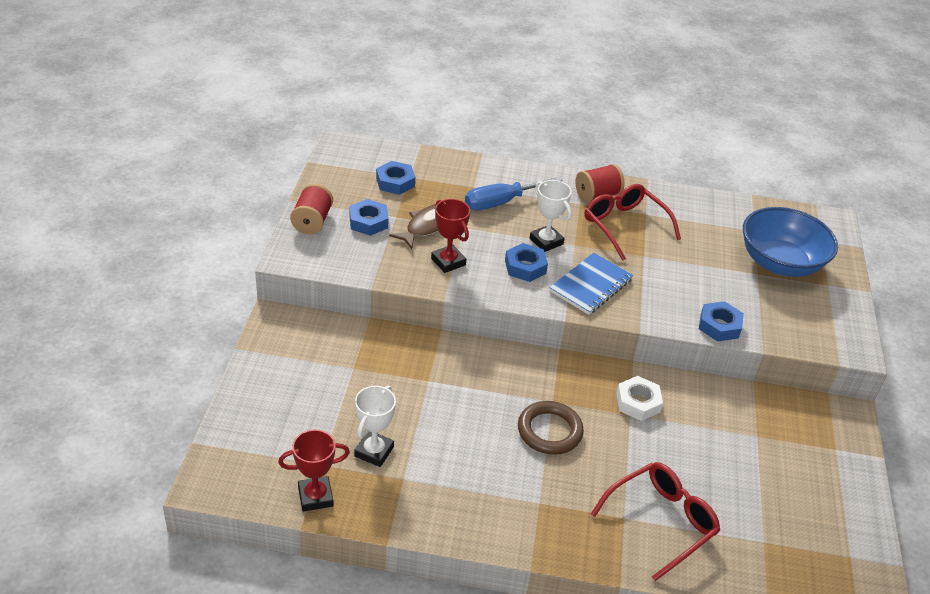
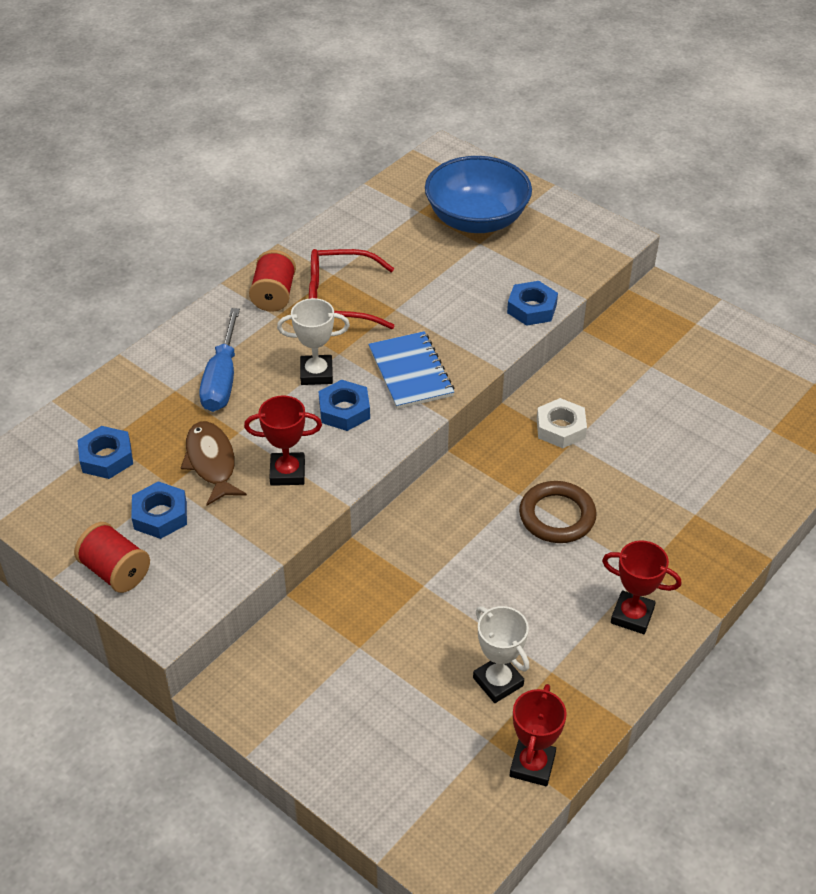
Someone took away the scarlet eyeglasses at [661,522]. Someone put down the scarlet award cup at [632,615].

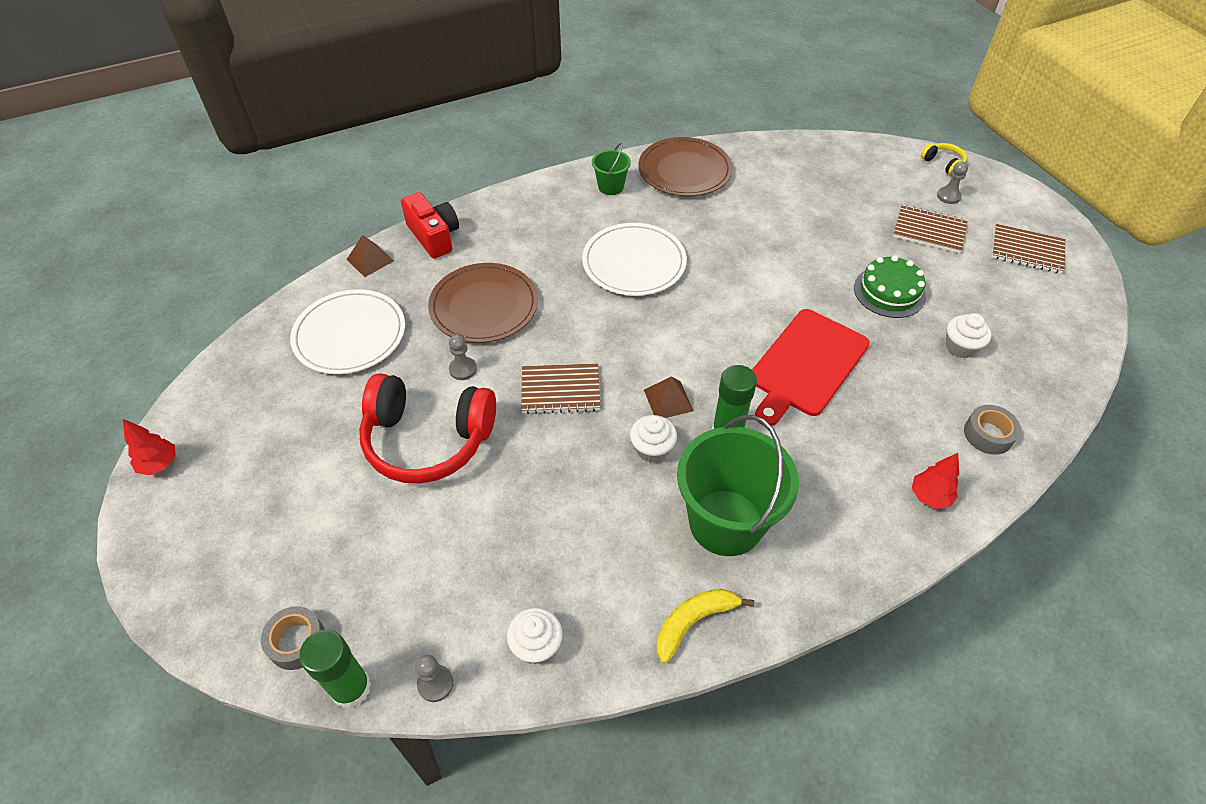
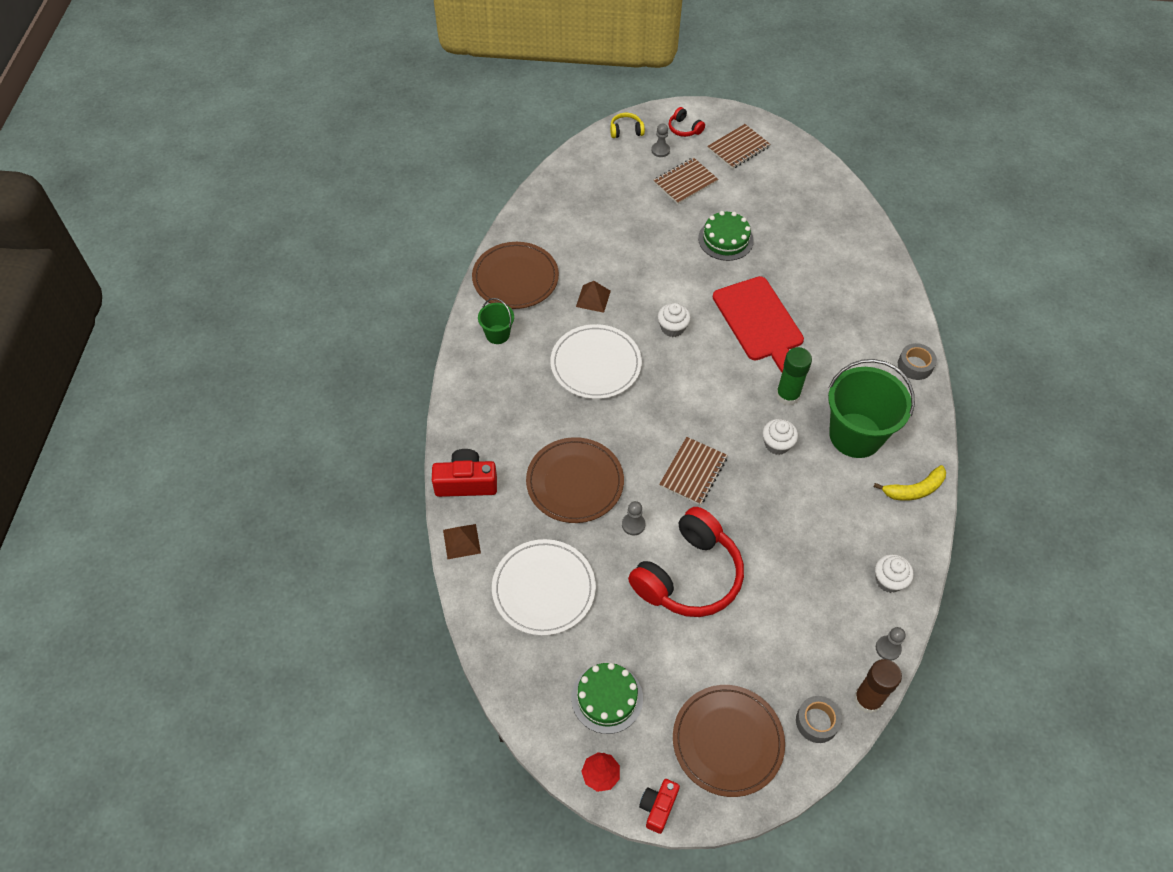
Someone repainted the emerald glue at [351,688], which became the dark brown glue at [867,699]. Someone carried the dark brown pyramid shape from [668,400] to [593,298]. Someone rotated the yellow banana at [693,622] by 105 degrees counterclockwise. Someone took away the scarlet fir tree at [929,497]. Someone carried the pure white muffin from [960,347] to [672,328]. Someone carried the grey roll of tape from [988,434] to [915,365]. Someone put down the emerald cake at [607,698]. Someone put down the scarlet camera at [658,807]. Someone put down the scarlet over-ear headphones at [684,129]. Someone put down the dark brown flat dish at [727,741].

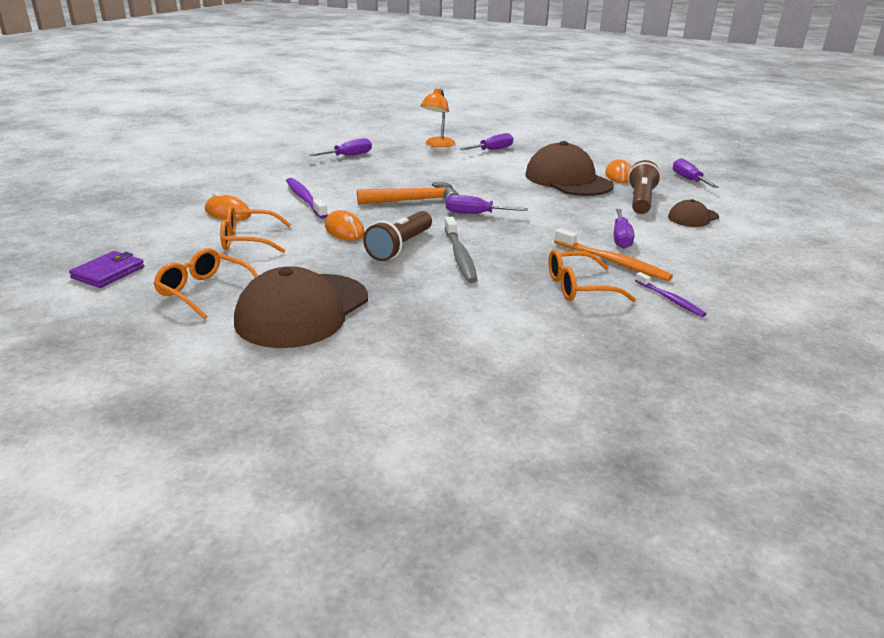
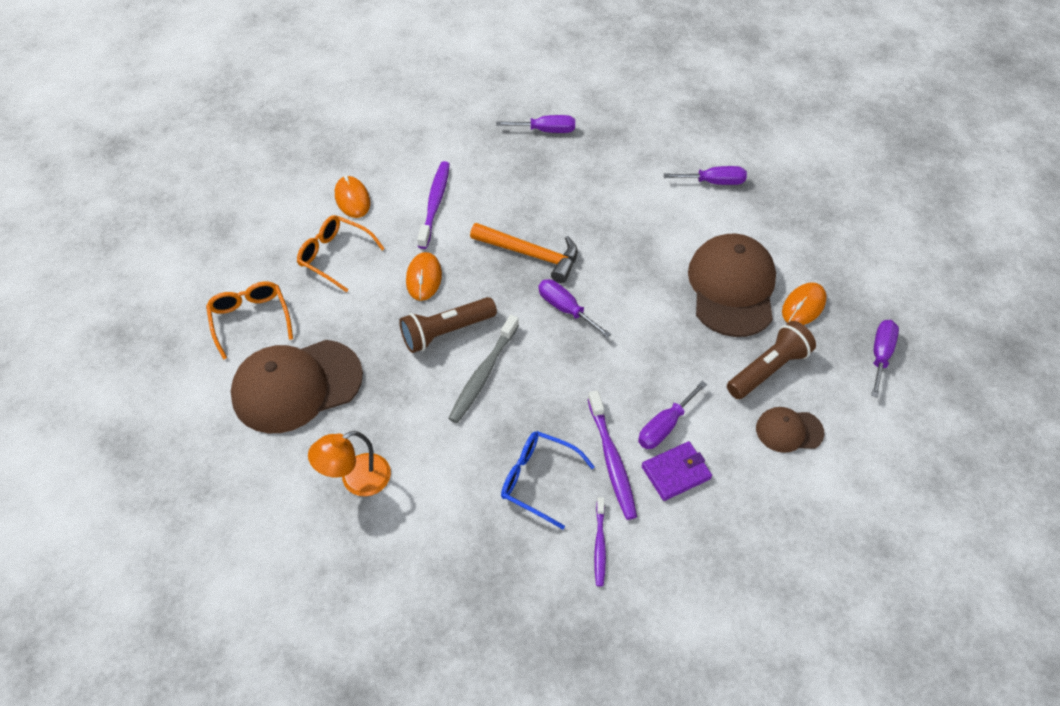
Someone carried the violet card wallet from [108,272] to [676,472]. Someone carried the orange desk lamp from [437,144] to [356,480]. Someone repainted the orange eyeglasses at [579,287], which became the blue eyeglasses at [539,480]. Someone repainted the orange tooth brush at [612,262], which became the violet tooth brush at [611,459].

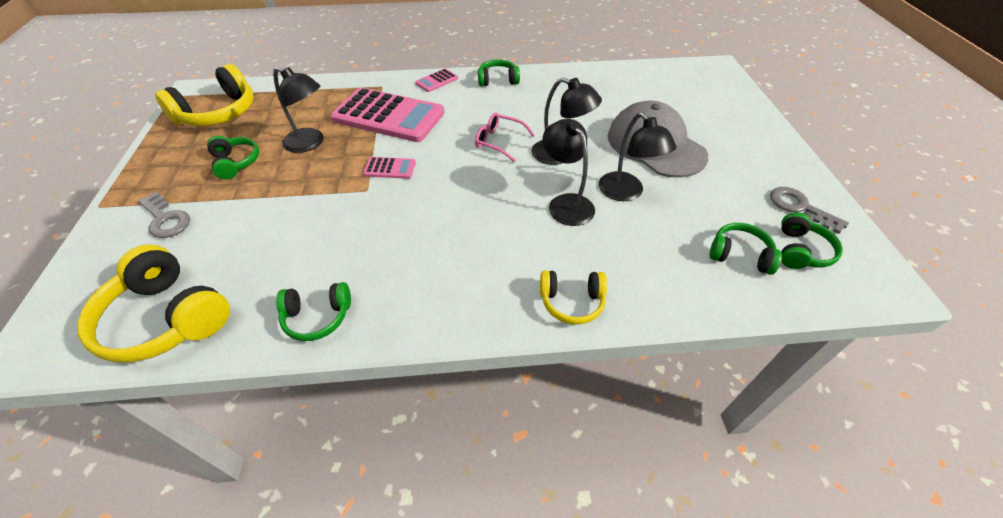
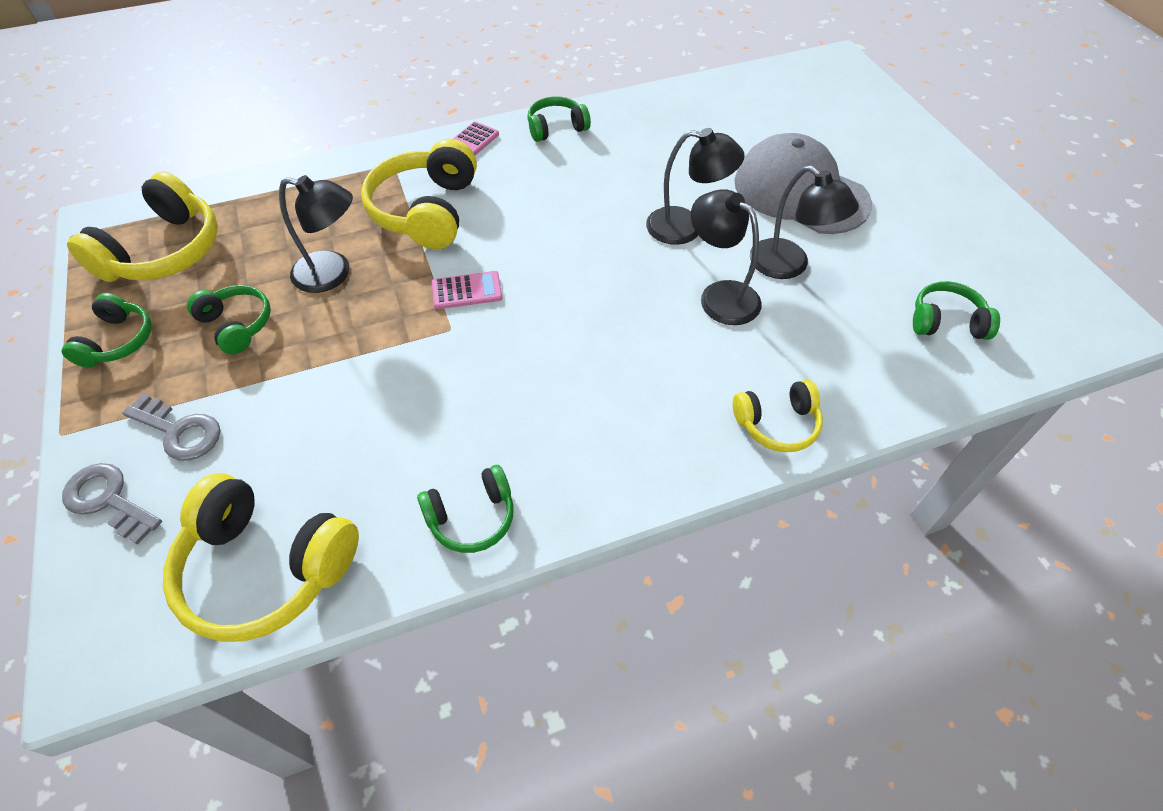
Someone swapped the rose-pink calculator at [388,116] for the yellow over-ear headphones at [426,211]. Someone took away the rose-pink eyeglasses at [499,141]. Someone carried the grey door key from [800,207] to [108,500]. Someone carried the emerald over-ear headphones from [800,251] to [118,341].

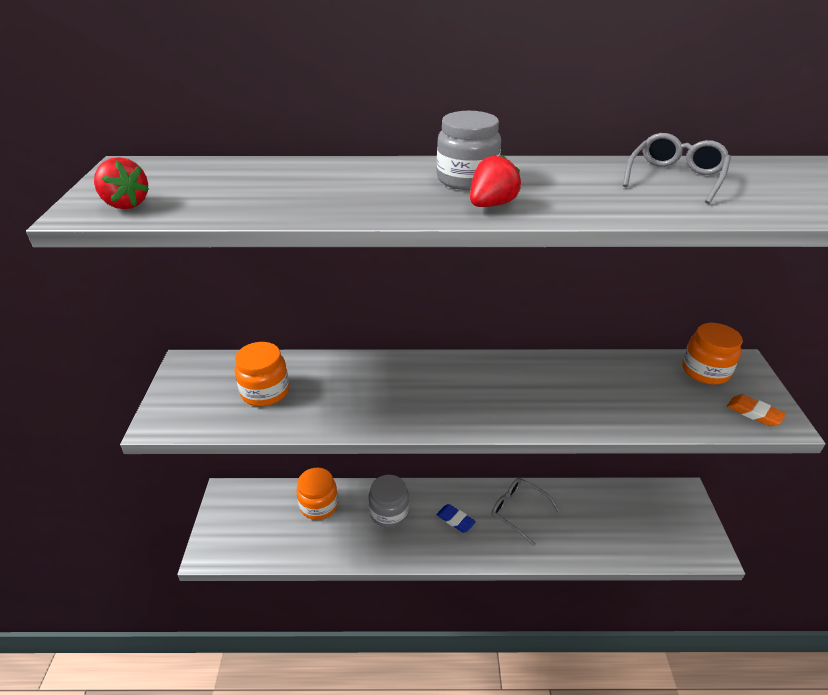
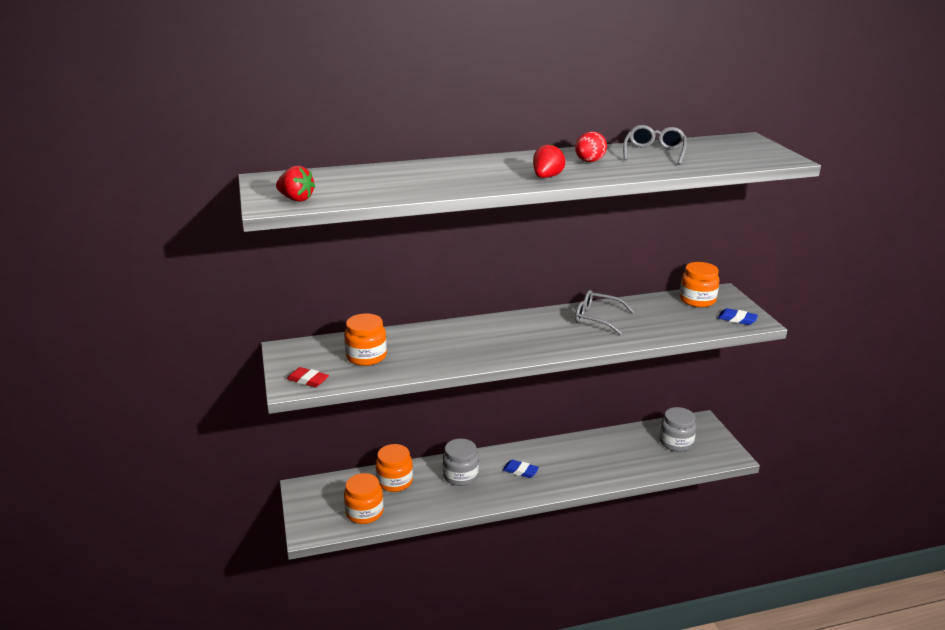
Someone carried the grey preserve jar from [467,179] to [676,442]. Someone carried the grey eyeglasses from [518,511] to [597,318]. Someone repainted the orange eraser at [754,413], which became the blue eraser at [737,319]. Someone put down the scarlet eraser at [308,380]. Someone put down the orange preserve jar at [364,512]. Someone put down the scarlet egg shape at [589,161].

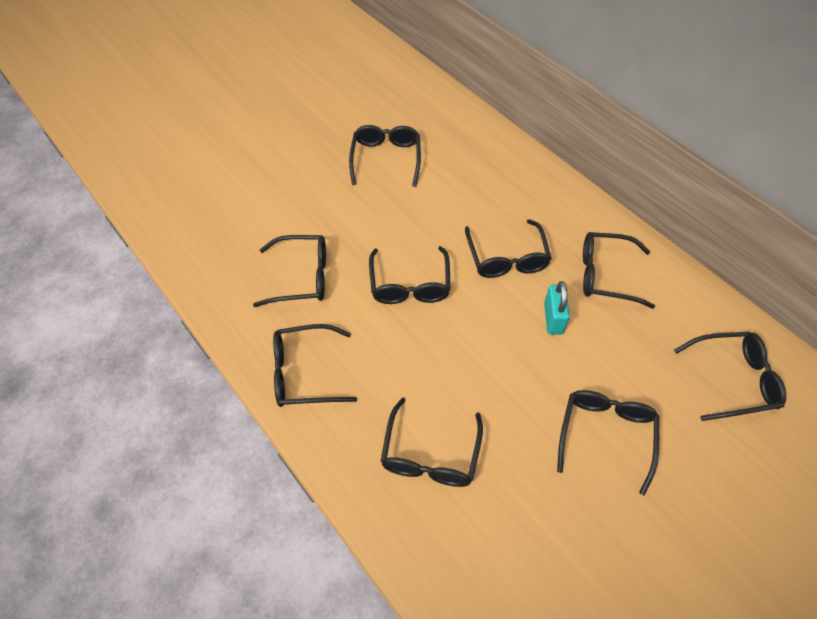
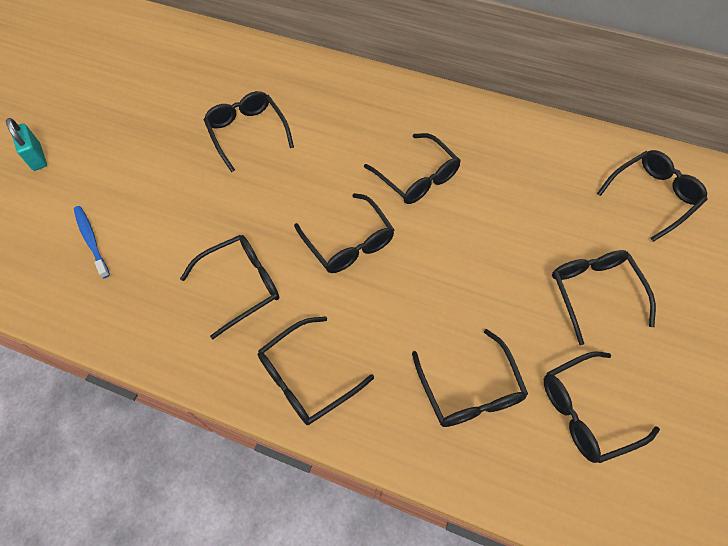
Someone carried the turquoise padlock from [553,318] to [37,157]. Someone carried the ebony eyeglasses from [606,275] to [586,411]. Someone put down the blue tooth brush at [91,240].

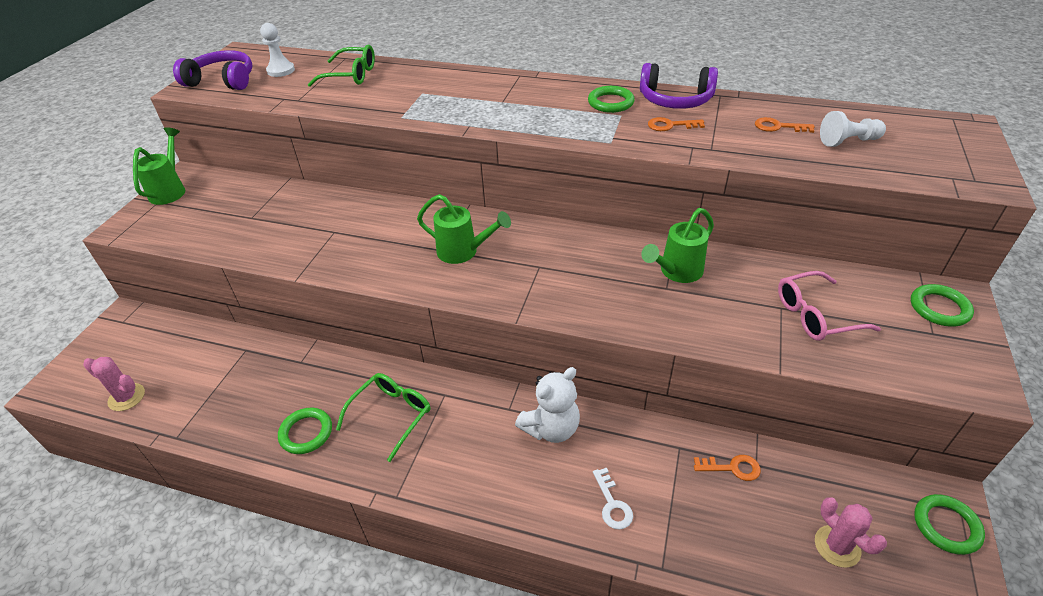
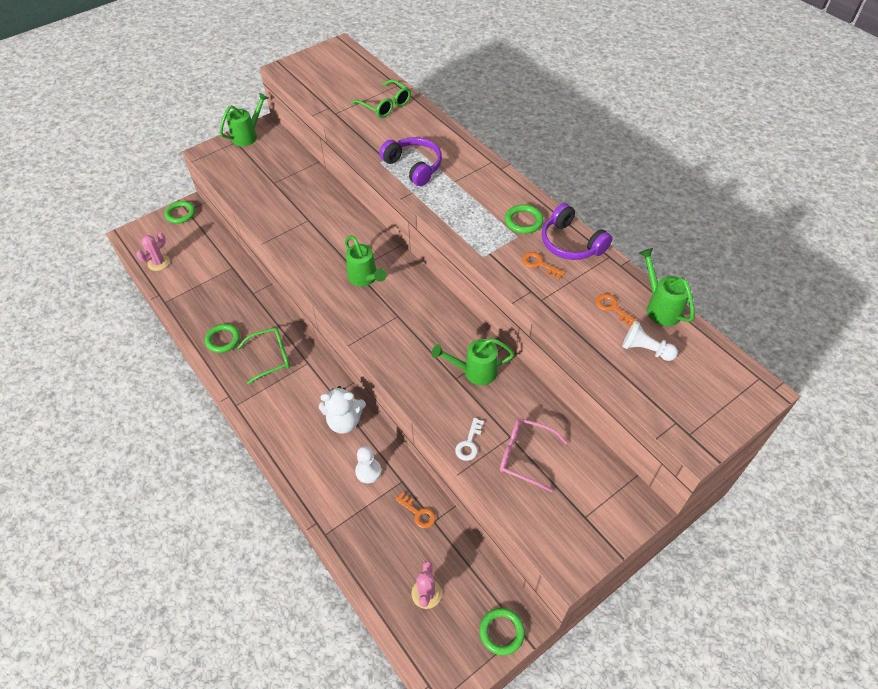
Someone rotated the rose-pink cactus at [126,397] by 75 degrees clockwise. Someone carried the violet over-ear headphones from [222,81] to [414,166]. Someone carried the pure white game pawn from [281,70] to [368,471]. Someone carried the pure white door key from [612,504] to [469,443]. Someone carried the emerald torus from [939,308] to [180,214]. Someone put down the emerald watering can at [660,307].

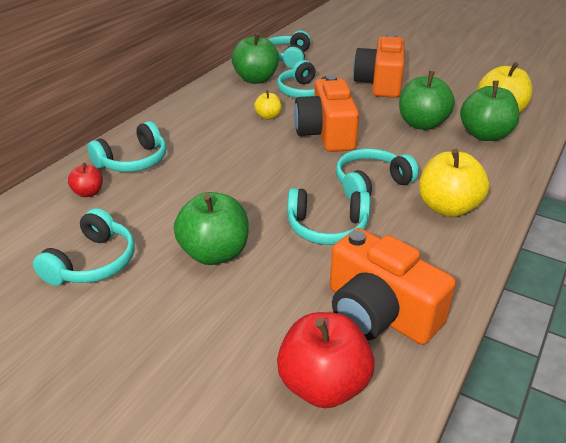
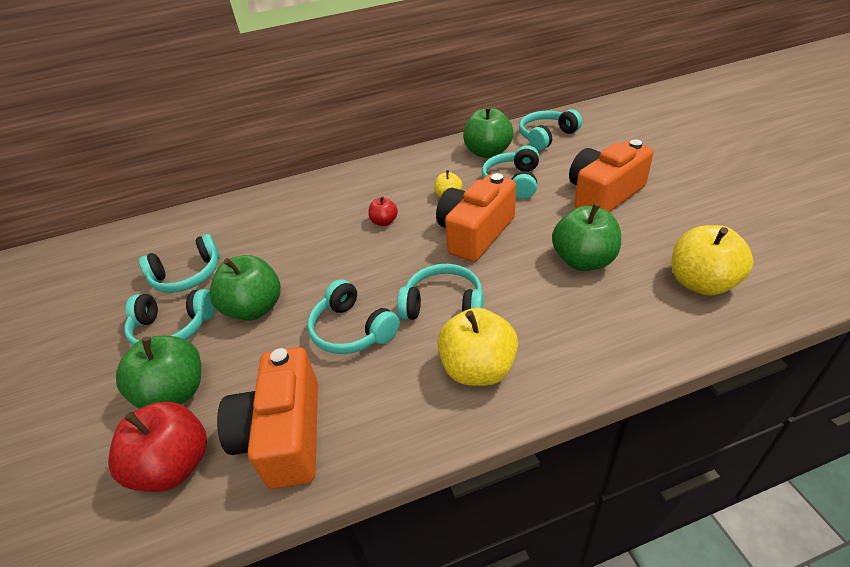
Someone carried the scarlet toy apple from [88,193] to [384,222]. Someone carried the turquoise over-ear headphones from [133,161] to [173,328]. Someone carried the emerald toy apple from [485,135] to [175,393].

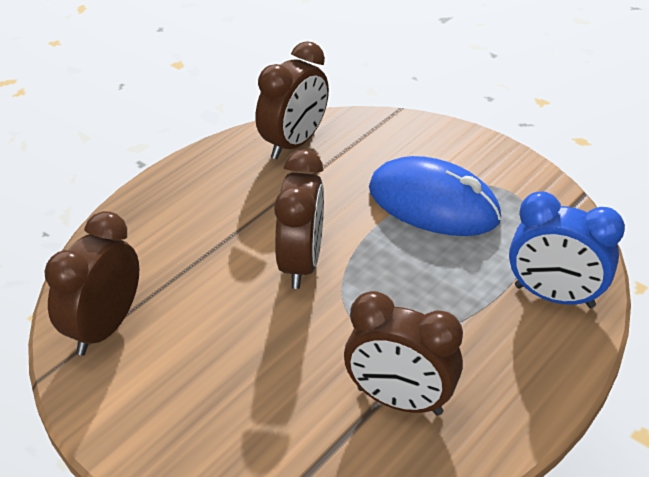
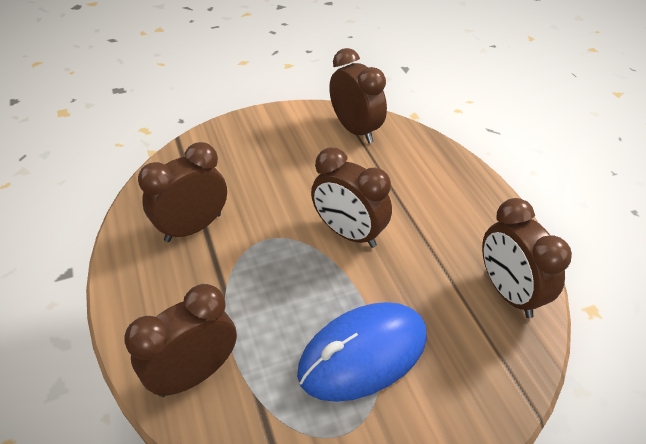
Someone repainted the blue bedside clock at [554,296], which became the dark brown bedside clock at [194,374].

